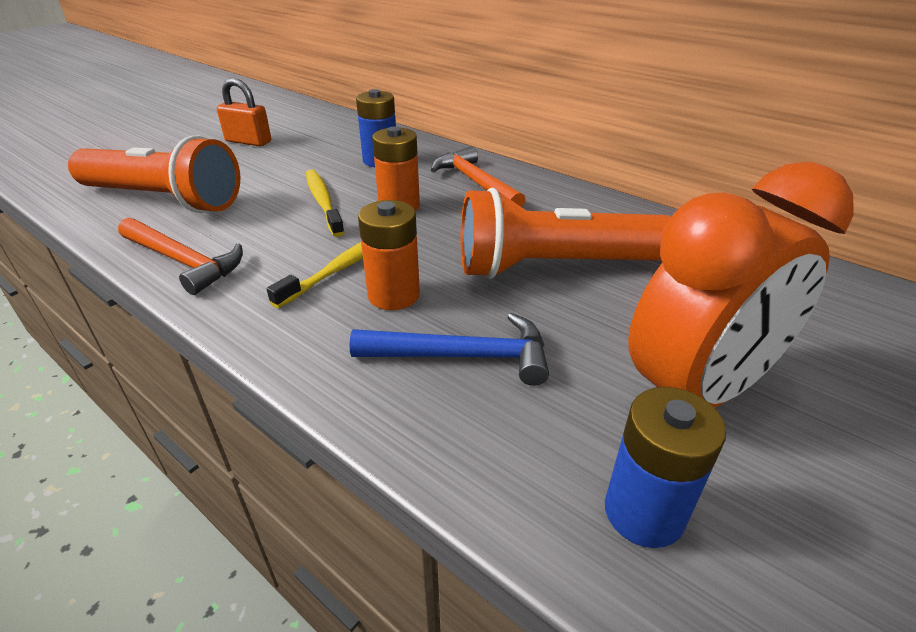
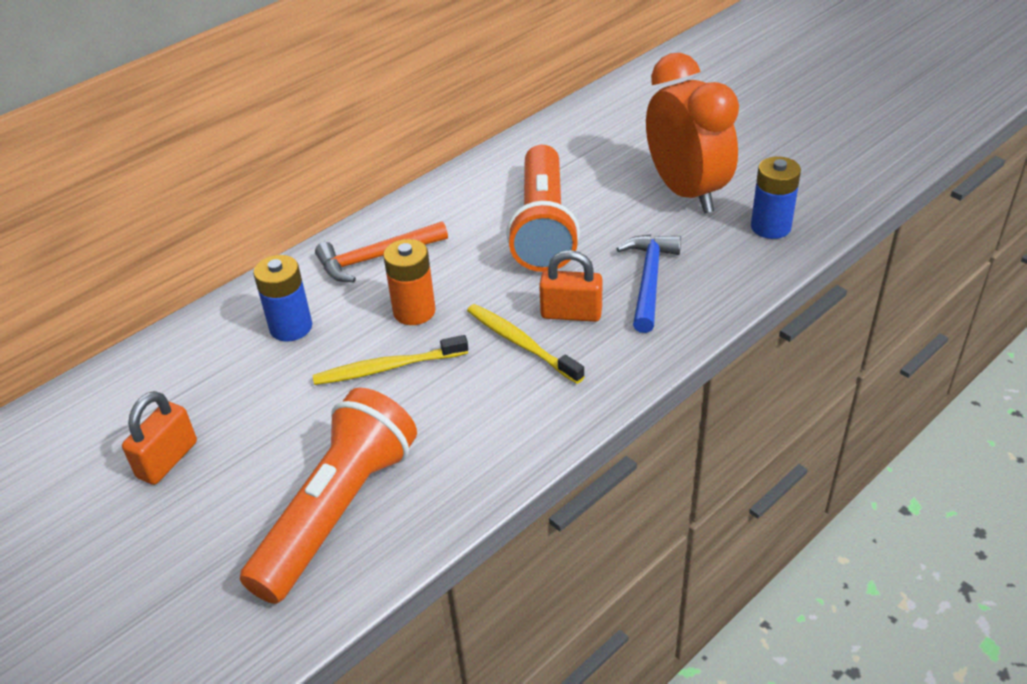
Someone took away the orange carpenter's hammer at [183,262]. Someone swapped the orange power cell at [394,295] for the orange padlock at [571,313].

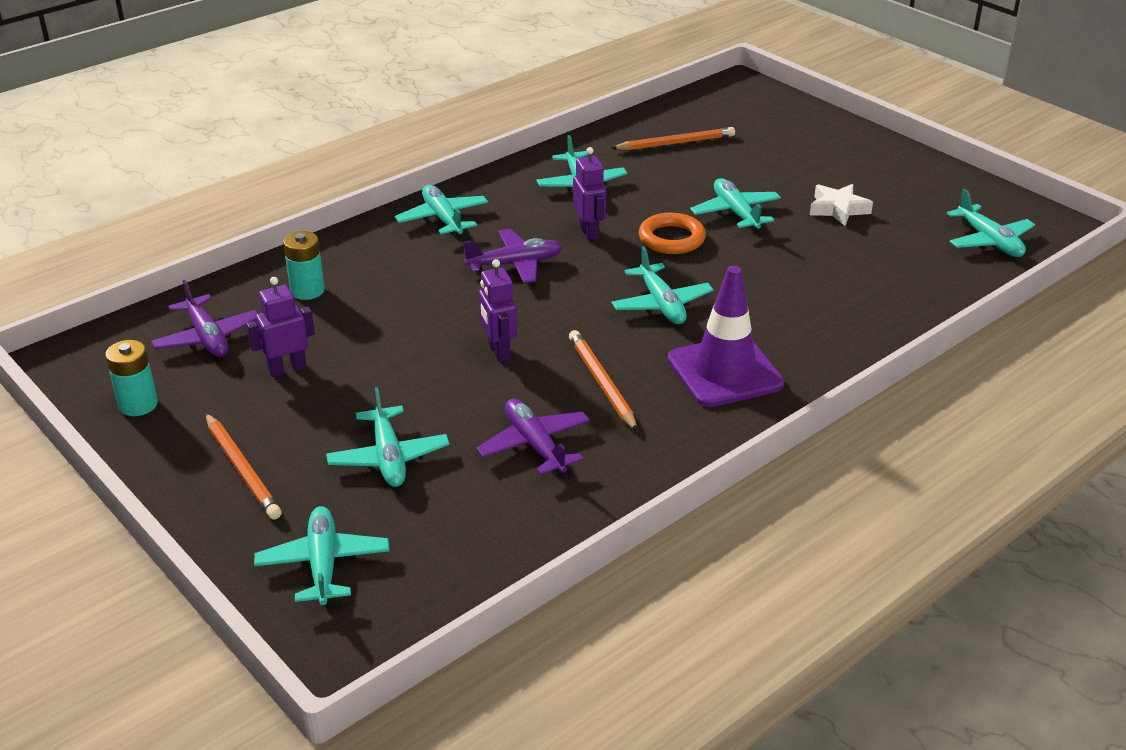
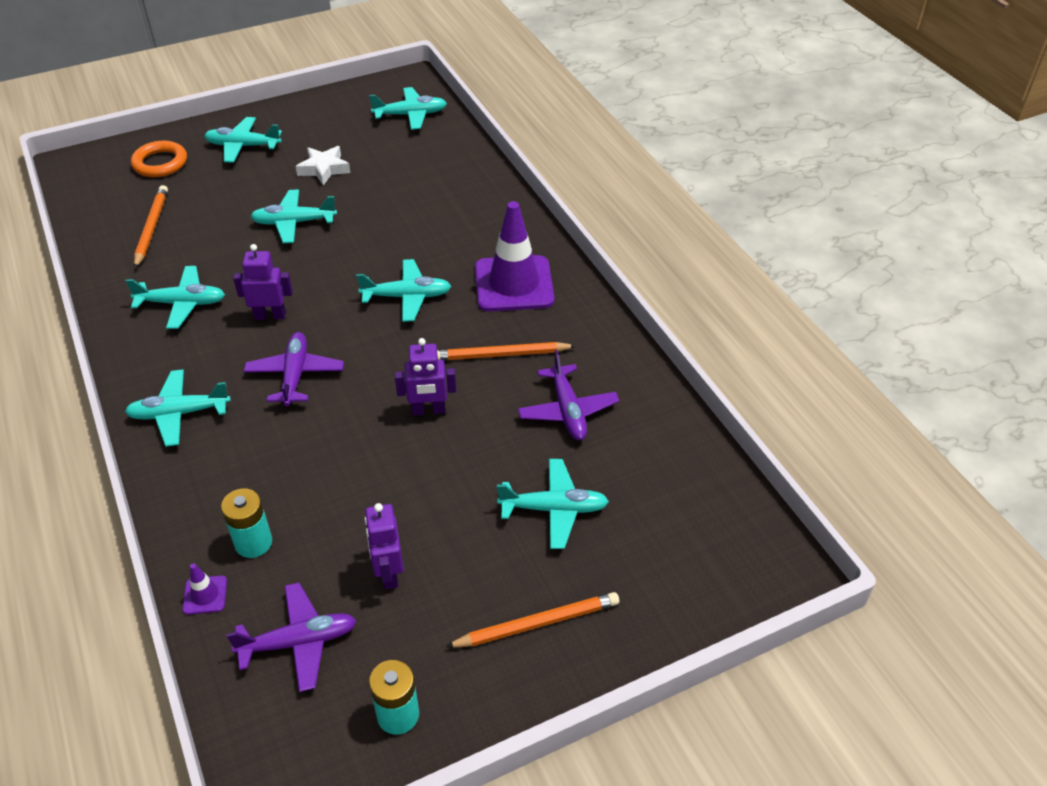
Someone carried the turquoise toy plane from [323,564] to [243,146]. Someone rotated the violet toy plane at [535,445] by 90 degrees counterclockwise. Someone carried the orange torus from [671,239] to [160,163]. Someone put down the violet traffic cone at [205,595].

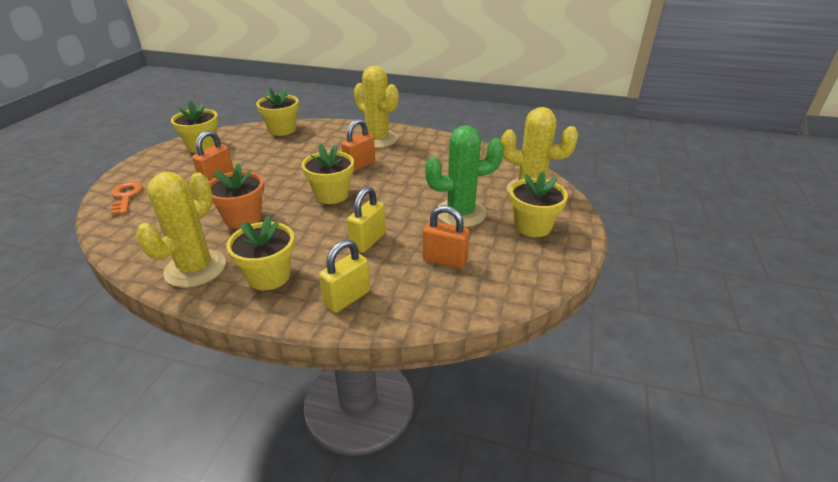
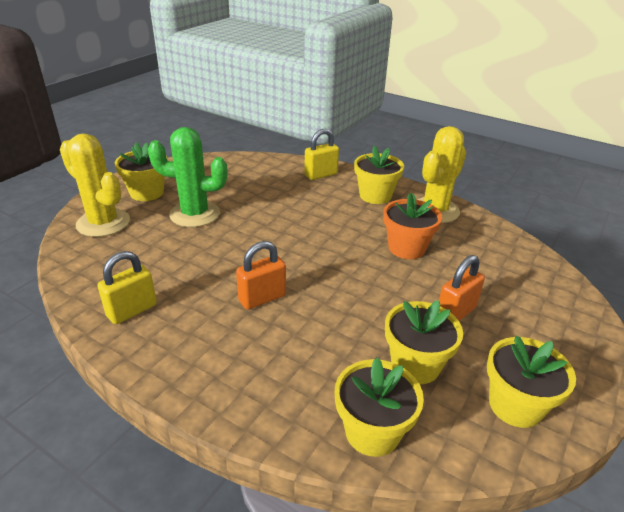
Someone took away the orange door key at [126,196]. Someone carried the yellow flower pot from [331,195] to [415,365]. Someone carried the yellow padlock from [368,241] to [132,310]. Someone took away the yellow cactus at [377,139]. Someone took away the orange padlock at [445,260].

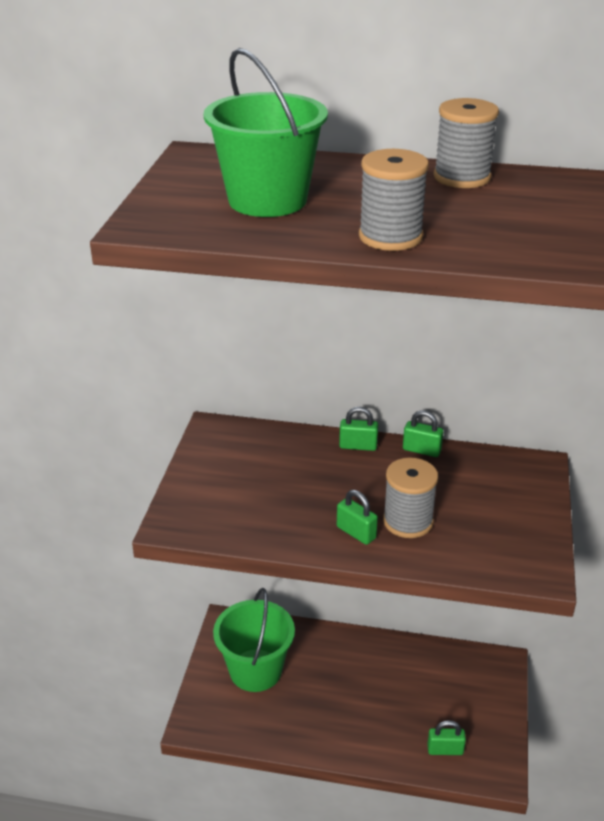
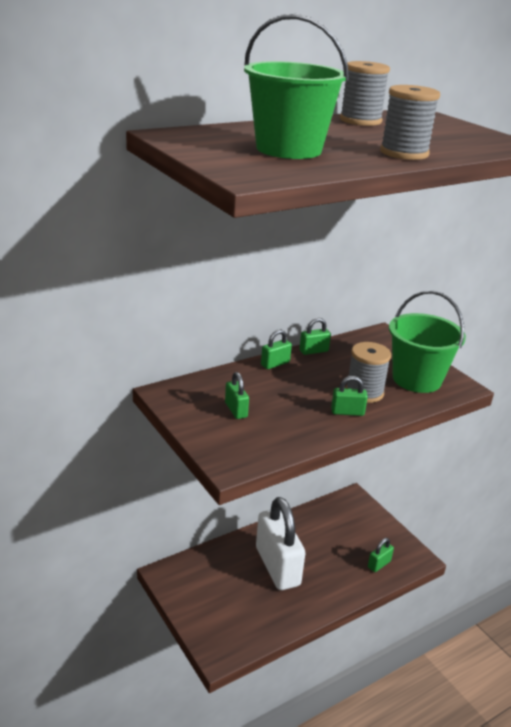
Someone carried the emerald sand bucket from [255,670] to [416,379]. Someone put down the emerald padlock at [236,410]. Someone put down the pure white padlock at [277,566].

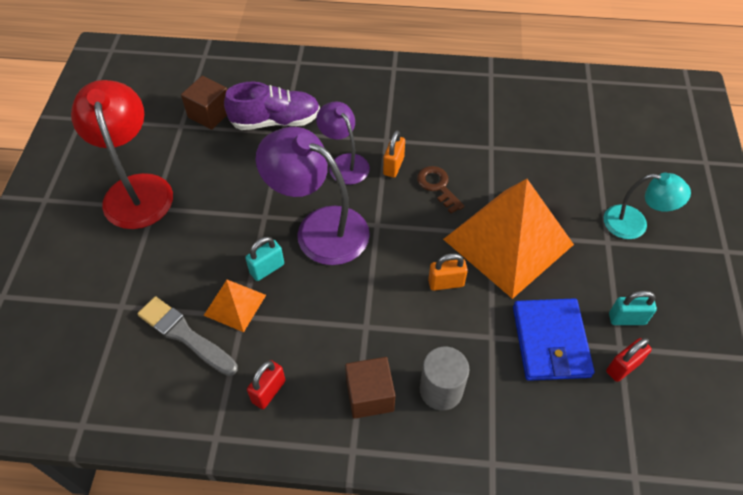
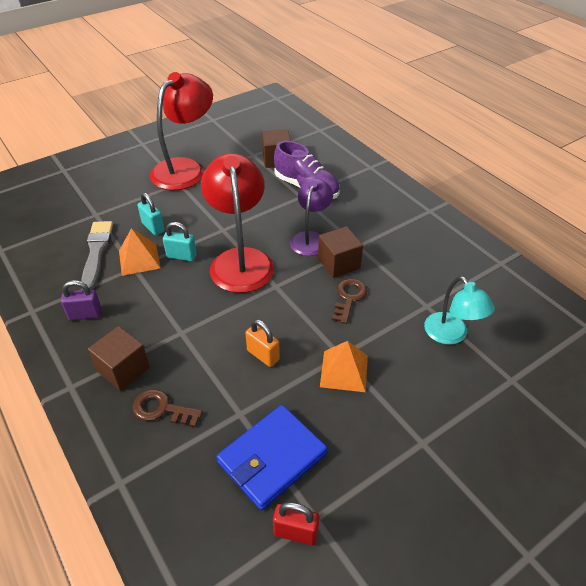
Someone repainted the scarlet padlock at [268,391], which became the violet padlock at [85,315]. Someone repainted the violet desk lamp at [319,228], which became the scarlet desk lamp at [240,260]. Someone swapped the orange padlock at [393,166] for the dark brown cube at [339,263]. Someone swapped the grey solid cylinder at [441,390] for the dark brown door key at [162,409]. Someone scaled the orange pyramid shape at [508,242] by 0.47. Someone carried the turquoise desk lamp from [634,224] to [451,335]. Someone carried the turquoise padlock from [627,319] to [153,227].

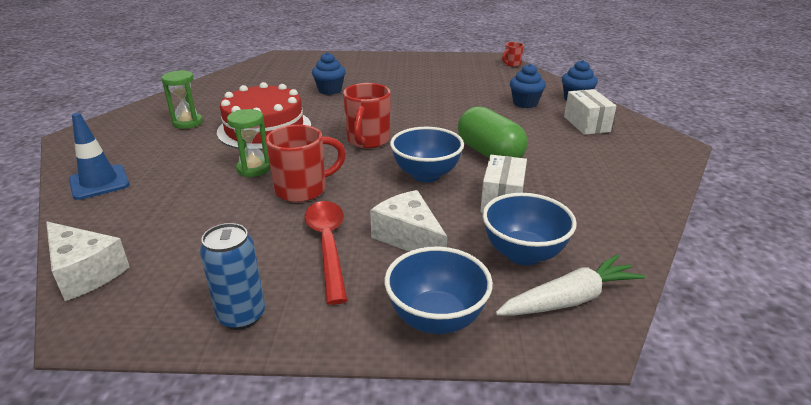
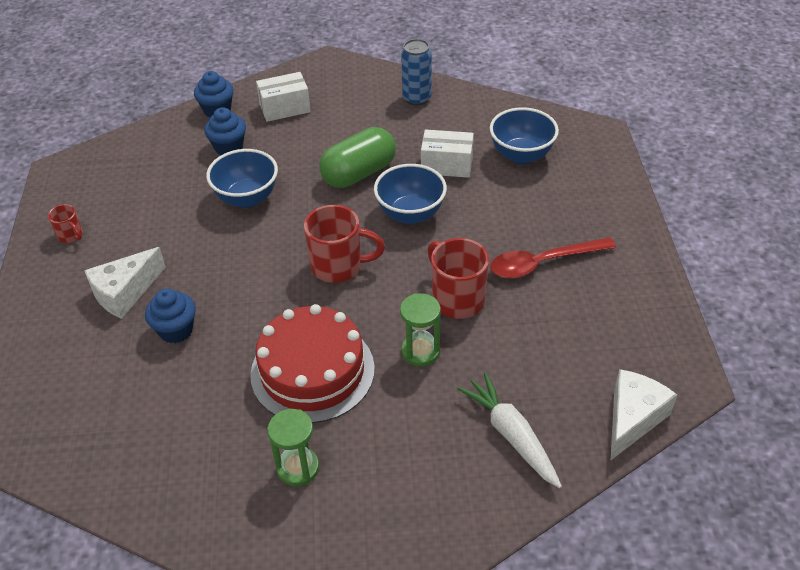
Someone took away the blue traffic cone at [99,182]. Someone carried the blue tin from [242,316] to [416,98]. Someone carried the pure white piece of cheese from [409,238] to [125,292]. Someone carried the blue bowl from [436,319] to [247,198]. Someone carried the pure white toy carrot from [569,299] to [511,435]. Someone carried the scarlet tea mug from [511,64] to [71,235].

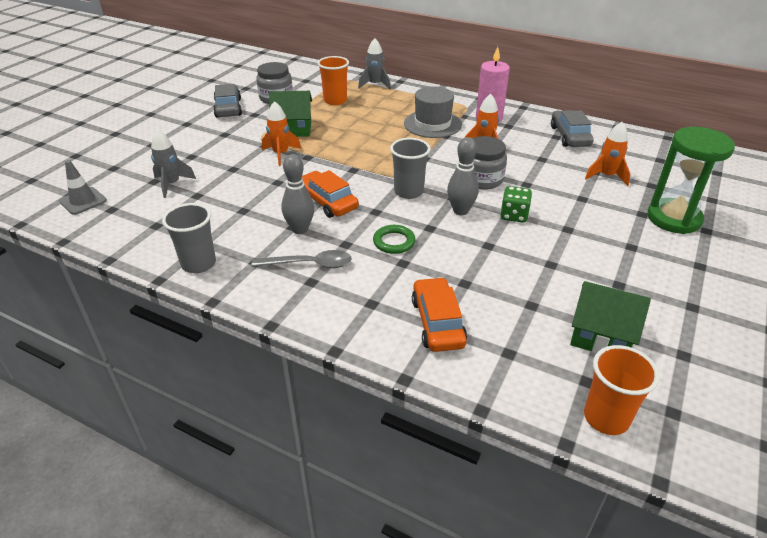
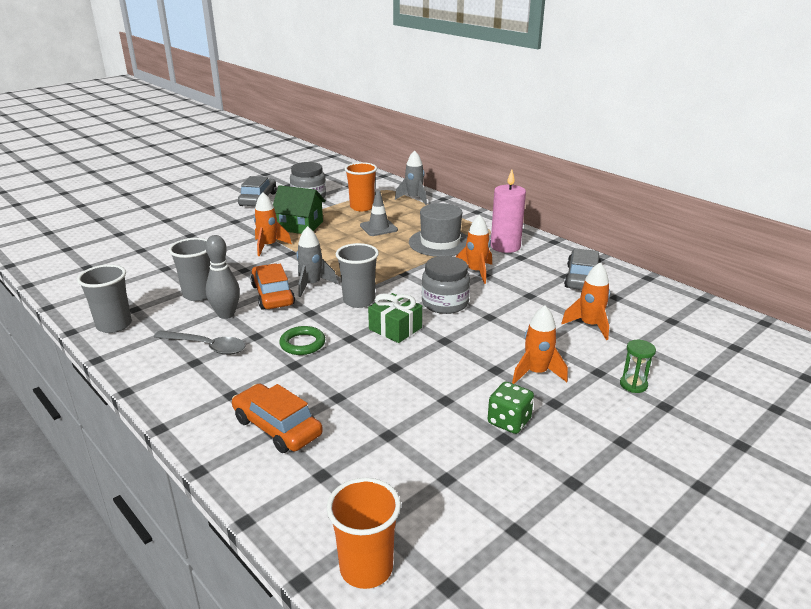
Someone carried the grey traffic cone from [83,201] to [378,228]. Someone carried the grey spaceship from [172,184] to [312,285]. Someone rotated the orange automobile at [437,322] by 60 degrees counterclockwise. Someone swapped the grey tenpin at [460,211] for the emerald present at [395,328]. Someone carried the emerald game die from [514,215] to [509,421]. Someone took away the emerald house at [601,335]. Someone scaled the emerald hourglass at [674,218] by 0.42. Someone put down the grey cup at [199,294]. Someone put down the orange spaceship at [536,373].

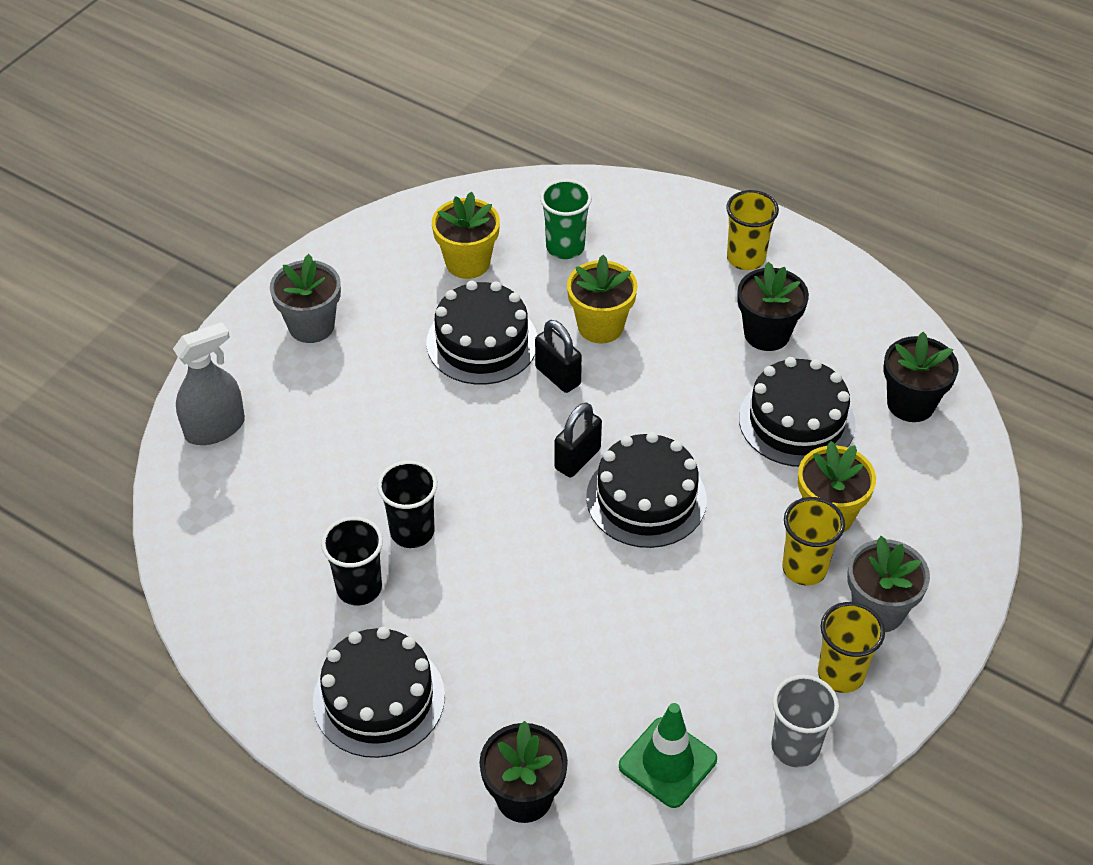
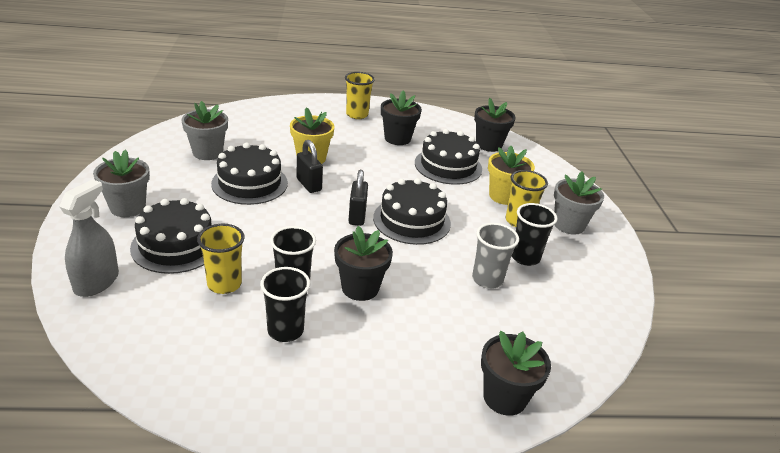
Someone carried the ebony cake from [379,698] to [176,245]. Someone repainted the yellow flower pot at [467,263], which became the grey flower pot at [207,152]. Someone rotated the ebony padlock at [558,376] by 45 degrees clockwise. Someone took away the emerald cup at [565,247]. Someone took away the emerald traffic cone at [667,762]. Someone carried the grey cup from [795,747] to [487,279]. Someone carried the yellow cup from [841,674] to [224,284]. Someone put down the ebony flower pot at [360,288]. Someone put down the ebony cup at [525,257].

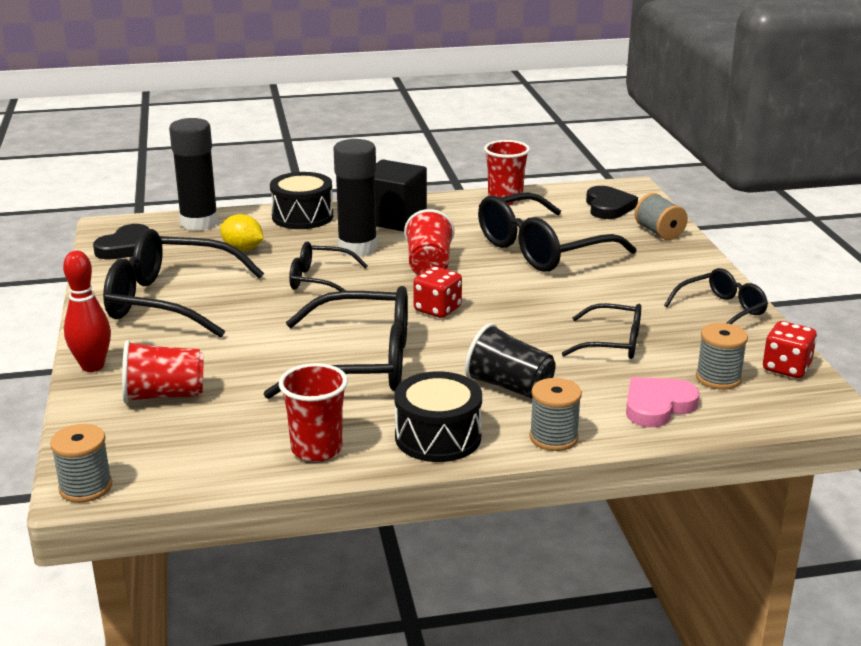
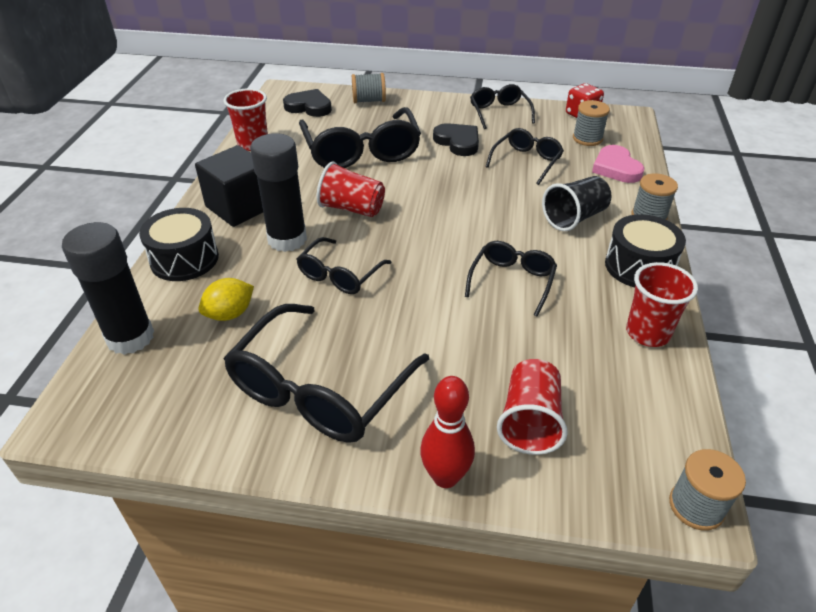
Someone carried the ebony heart from [126,247] to [458,142]. Someone scaled the ebony eyeglasses at [361,363] by 0.55. Someone took away the scarlet game die at [437,309].

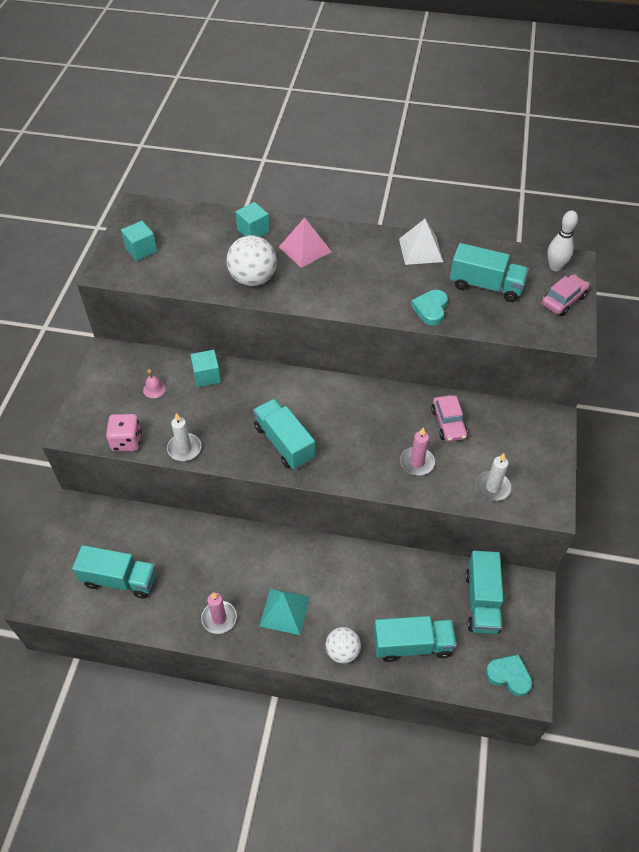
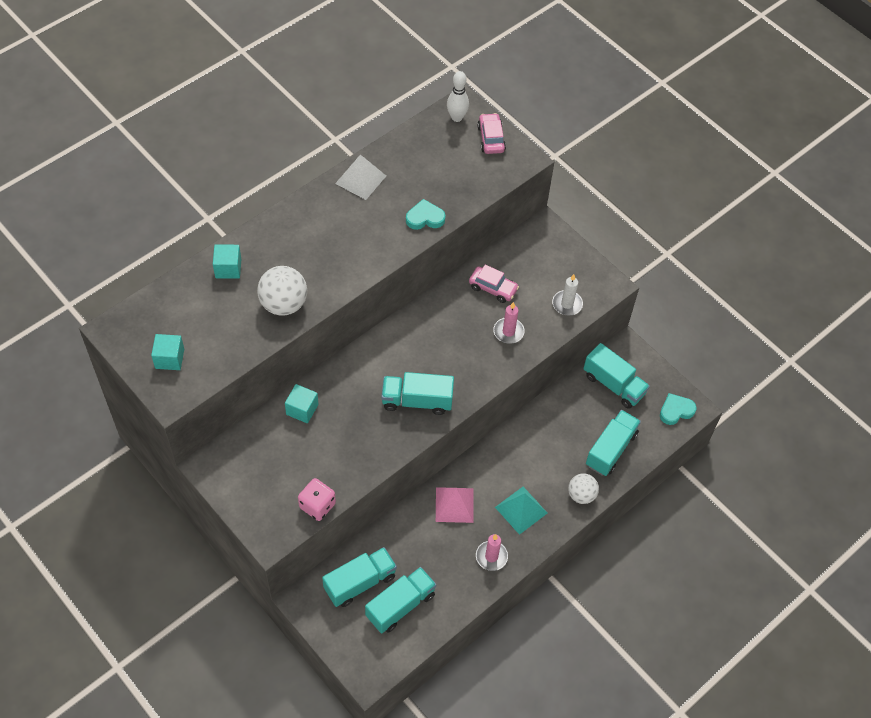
Someone took away the rose-pink hand bell at [154,389]. Someone took away the pure white wax candle at [184,448]. Someone carried the rose-pink pyramid shape from [305,249] to [454,504]. Someone rotated the turquoise heart at [430,309] by 120 degrees clockwise. Someone carried the turquoise toy truck from [486,286] to [360,582].

